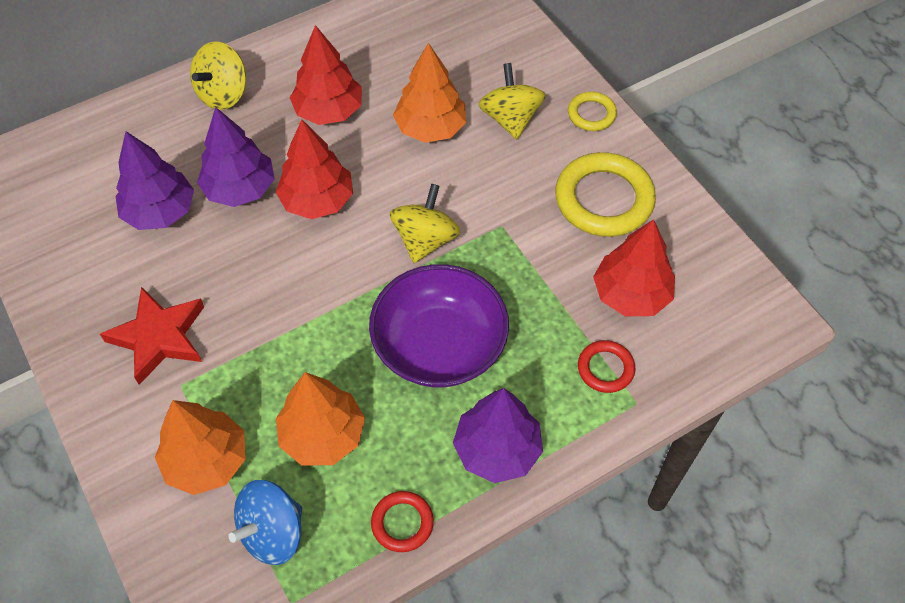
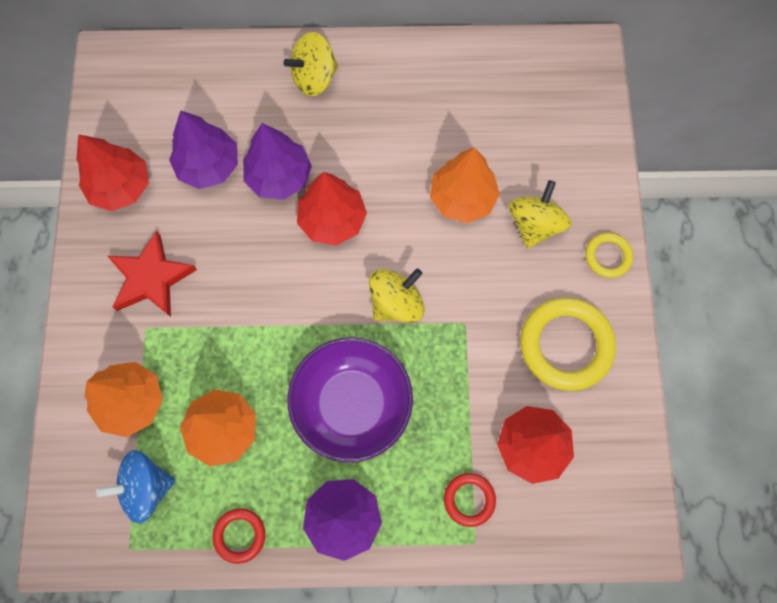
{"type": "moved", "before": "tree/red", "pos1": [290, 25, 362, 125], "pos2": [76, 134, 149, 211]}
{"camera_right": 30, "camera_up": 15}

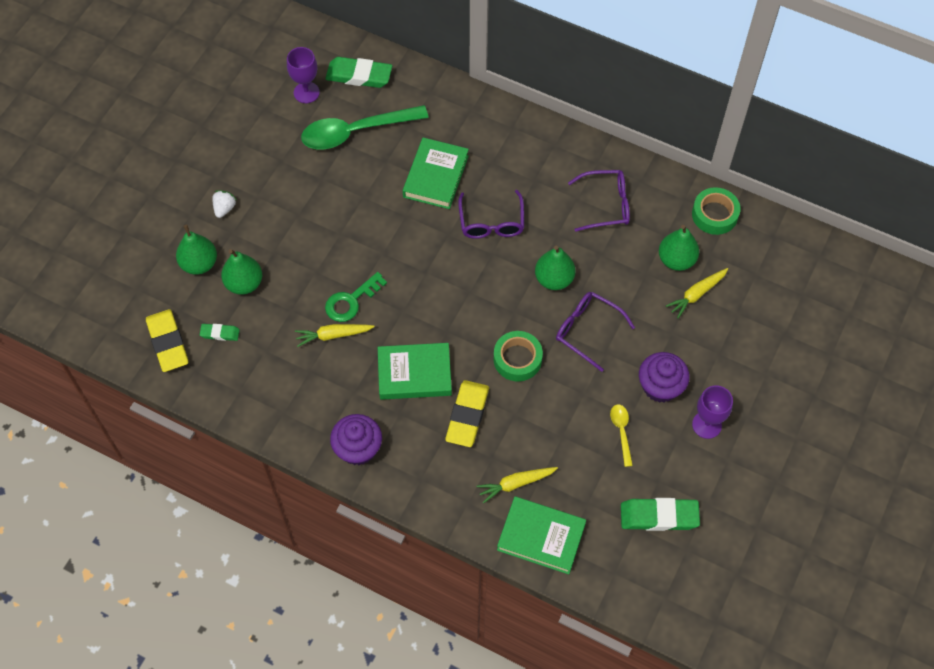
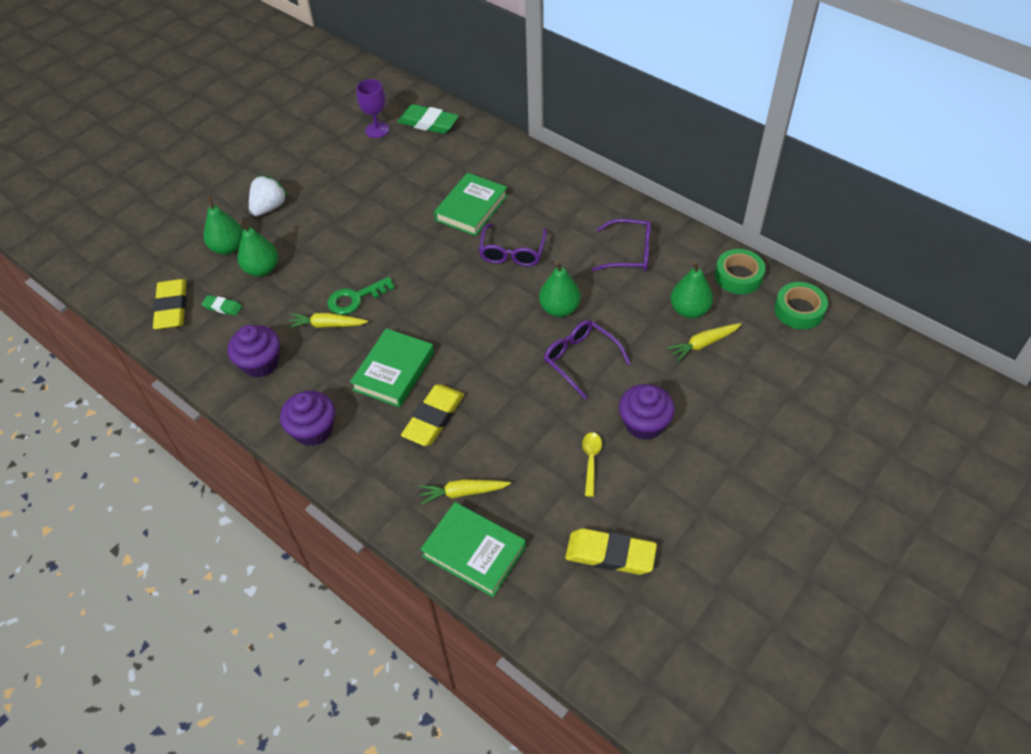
{"type": "resized", "before": "strawberry/white", "pos1": [212, 190, 237, 218], "pos2": [249, 175, 288, 216], "scale": 1.6}
{"type": "removed", "before": "spoon/green", "pos1": [301, 105, 429, 150]}
{"type": "turned", "before": "book/green", "pos1": [378, 343, 452, 400], "pos2": [350, 328, 434, 407], "turn": -75}
{"type": "moved", "before": "tape/green", "pos1": [494, 331, 543, 381], "pos2": [774, 282, 828, 329]}
{"type": "recoloured", "before": "eraser/green", "after": "eraser/yellow", "pos1": [621, 498, 700, 531], "pos2": [565, 528, 657, 575]}
{"type": "removed", "before": "goblet/purple", "pos1": [692, 386, 733, 439]}
{"type": "added", "after": "cupcake/purple", "pos2": [228, 325, 280, 378]}
{"camera_right": 15, "camera_up": -10}

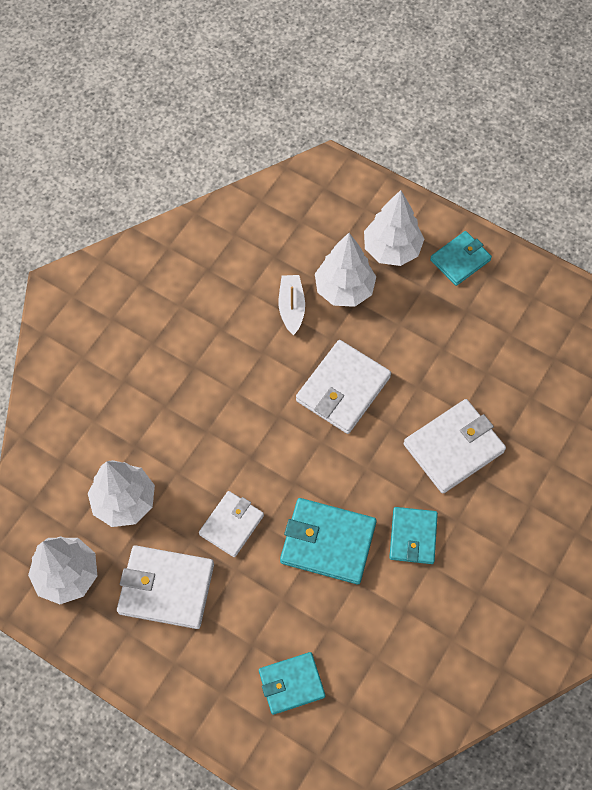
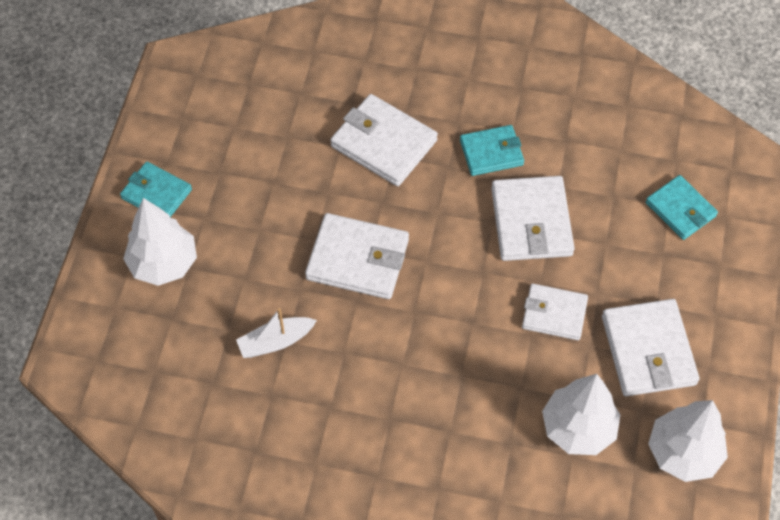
{"type": "recoloured", "before": "wallet/turquoise", "after": "wallet/white", "pos1": [280, 498, 377, 584], "pos2": [491, 176, 575, 261]}
{"type": "removed", "before": "tree/white", "pos1": [315, 233, 376, 307]}
{"camera_right": -110, "camera_up": -5}

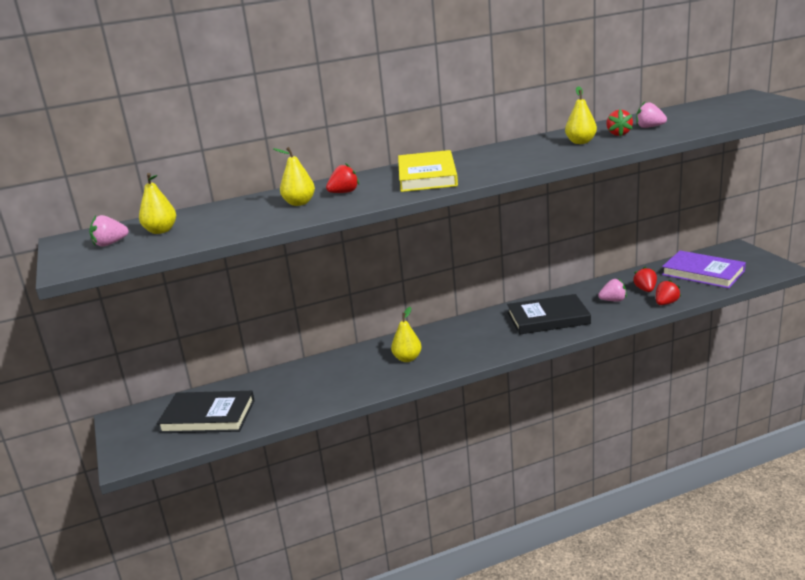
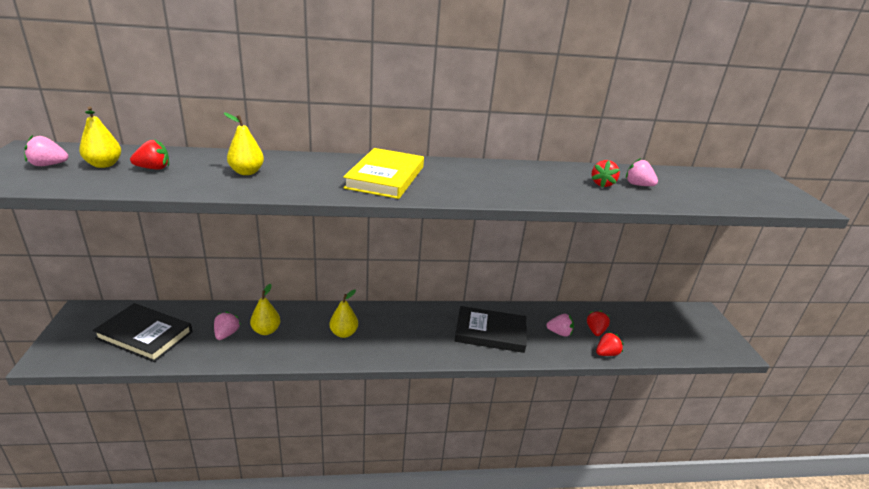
{"type": "moved", "before": "strawberry/red", "pos1": [326, 163, 359, 193], "pos2": [130, 140, 169, 170]}
{"type": "moved", "before": "pear/yellow", "pos1": [565, 86, 597, 144], "pos2": [250, 284, 280, 335]}
{"type": "removed", "before": "book/purple", "pos1": [662, 251, 746, 288]}
{"type": "added", "after": "strawberry/pink", "pos2": [214, 311, 240, 340]}
{"camera_right": 10, "camera_up": 5}

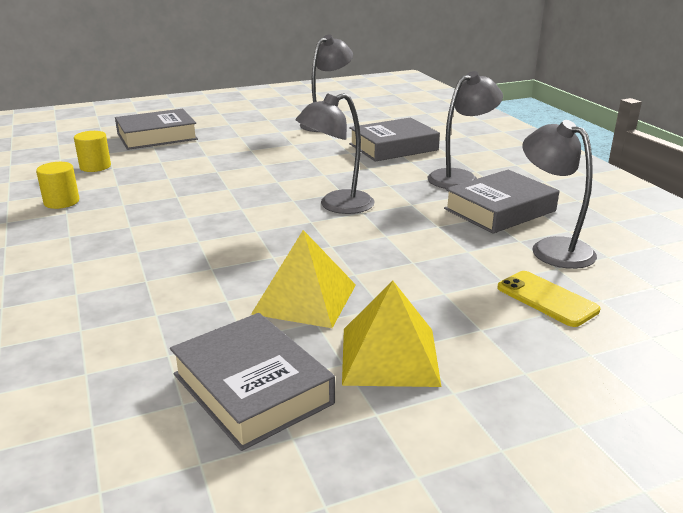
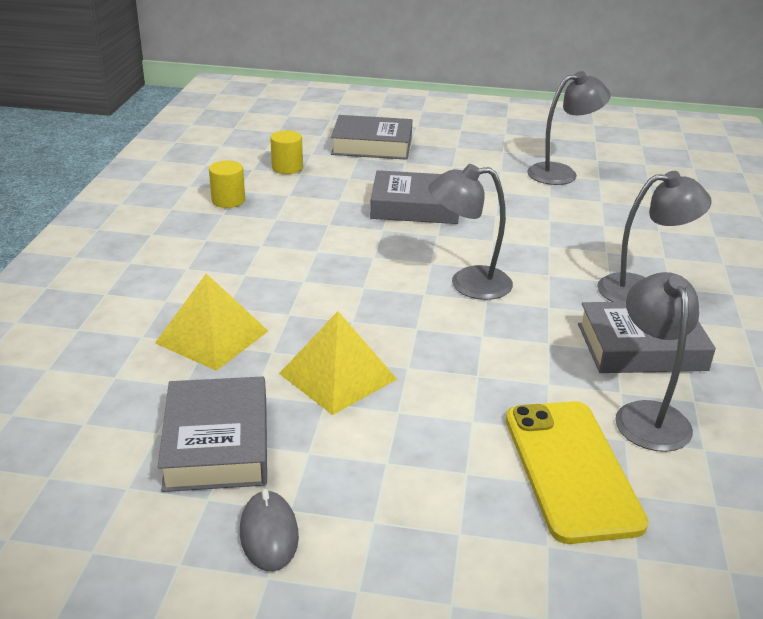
{"type": "moved", "before": "pyramid/yellow", "pos1": [342, 281, 442, 387], "pos2": [155, 273, 268, 371]}
{"type": "moved", "before": "book/grey", "pos1": [349, 117, 440, 162], "pos2": [370, 170, 459, 224]}
{"type": "resized", "before": "phone/yellow", "pos1": [497, 271, 600, 327], "pos2": [506, 401, 649, 544], "scale": 1.7}
{"type": "added", "after": "mouse/grey", "pos2": [240, 489, 299, 571]}
{"camera_right": 30, "camera_up": 5}

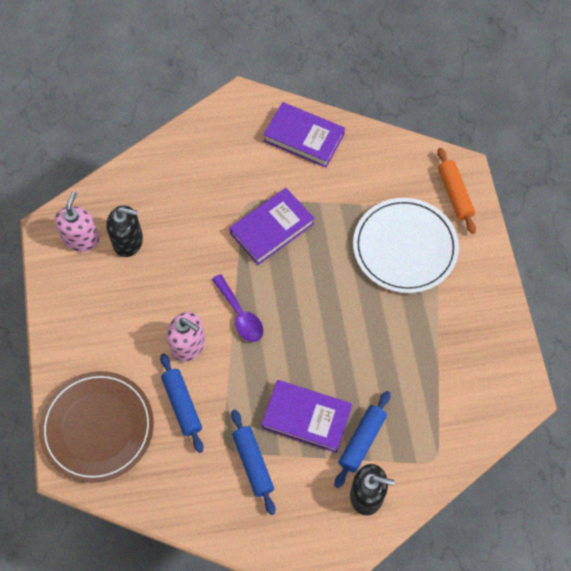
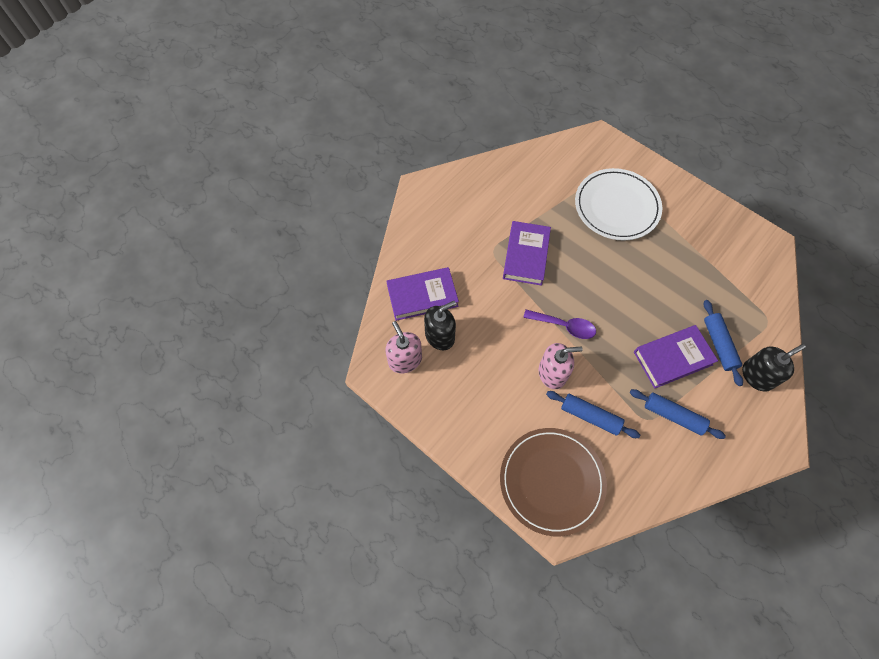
{"type": "moved", "before": "book/purple", "pos1": [263, 102, 345, 168], "pos2": [386, 267, 459, 321]}
{"type": "removed", "before": "rolling pin/orange", "pos1": [437, 148, 476, 234]}
{"camera_right": -40, "camera_up": 0}

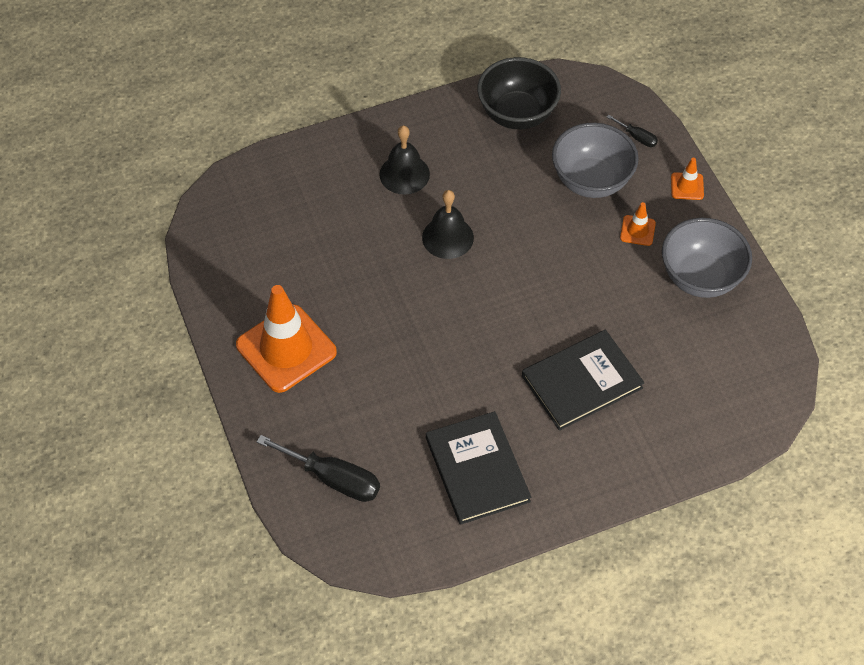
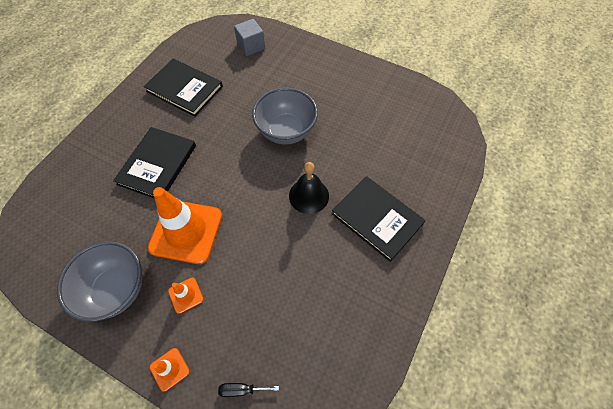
{"type": "moved", "before": "traffic cone/orange", "pos1": [236, 285, 337, 393], "pos2": [148, 187, 222, 264]}
{"type": "replaced", "before": "screwdriver/black", "after": "cube/grey", "pos1": [257, 435, 380, 502], "pos2": [234, 19, 265, 56]}
{"type": "replaced", "before": "bell/black", "after": "book/black", "pos1": [379, 125, 430, 195], "pos2": [332, 176, 426, 262]}
{"type": "removed", "before": "bowl/black", "pos1": [477, 57, 561, 129]}
{"type": "moved", "before": "bowl/grey", "pos1": [552, 123, 639, 198], "pos2": [252, 88, 318, 145]}
{"camera_right": 140, "camera_up": 5}

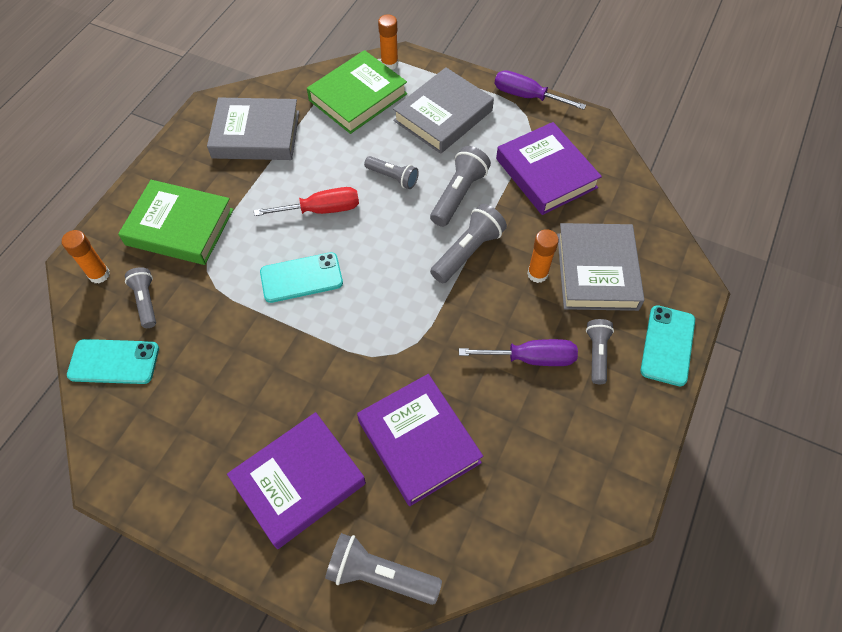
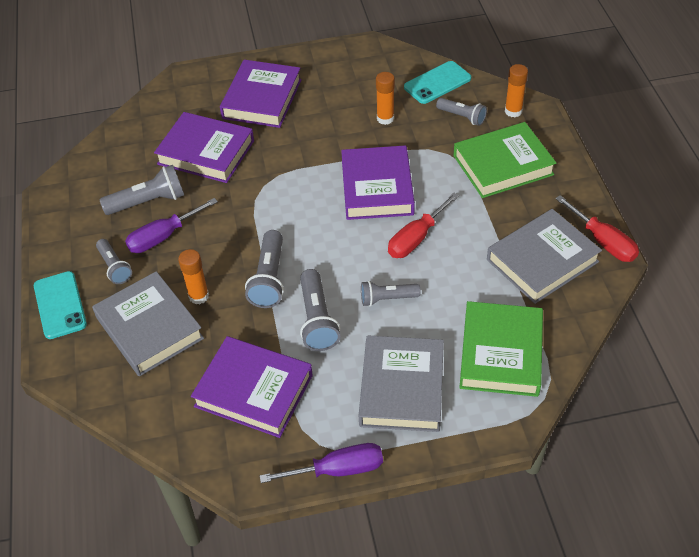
{"type": "replaced", "before": "phone/turquoise", "after": "book/purple", "pos1": [260, 252, 343, 303], "pos2": [341, 145, 415, 220]}
{"type": "moved", "before": "flashlight/grey", "pos1": [325, 533, 442, 605], "pos2": [100, 165, 184, 215]}
{"type": "moved", "before": "glue stick/orange", "pos1": [378, 14, 398, 70], "pos2": [376, 72, 395, 125]}
{"type": "added", "after": "screwdriver/red", "pos2": [555, 195, 639, 262]}
{"camera_right": 145, "camera_up": -10}

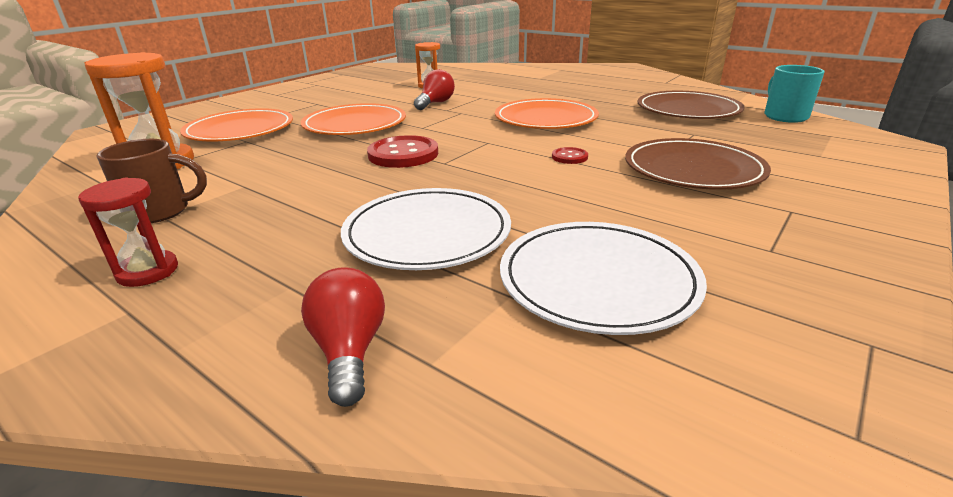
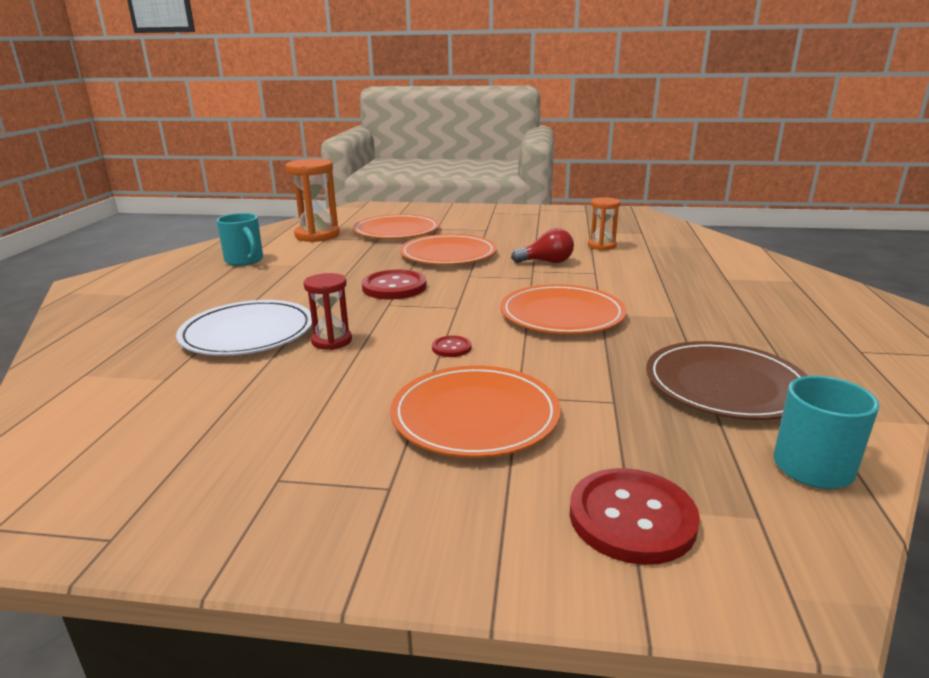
{"type": "moved", "before": "hourglass/red", "pos1": [78, 178, 178, 287], "pos2": [304, 273, 352, 350]}
{"type": "recoloured", "before": "mug/brown", "after": "mug/turquoise", "pos1": [96, 139, 207, 223], "pos2": [216, 213, 263, 266]}
{"type": "removed", "before": "light bulb/red", "pos1": [301, 267, 385, 407]}
{"type": "removed", "before": "plate/white", "pos1": [500, 222, 707, 335]}
{"type": "recoloured", "before": "plate/brown", "after": "plate/orange", "pos1": [625, 138, 771, 190], "pos2": [390, 365, 561, 458]}
{"type": "added", "after": "button/red", "pos2": [570, 468, 700, 565]}
{"camera_right": 60, "camera_up": -5}

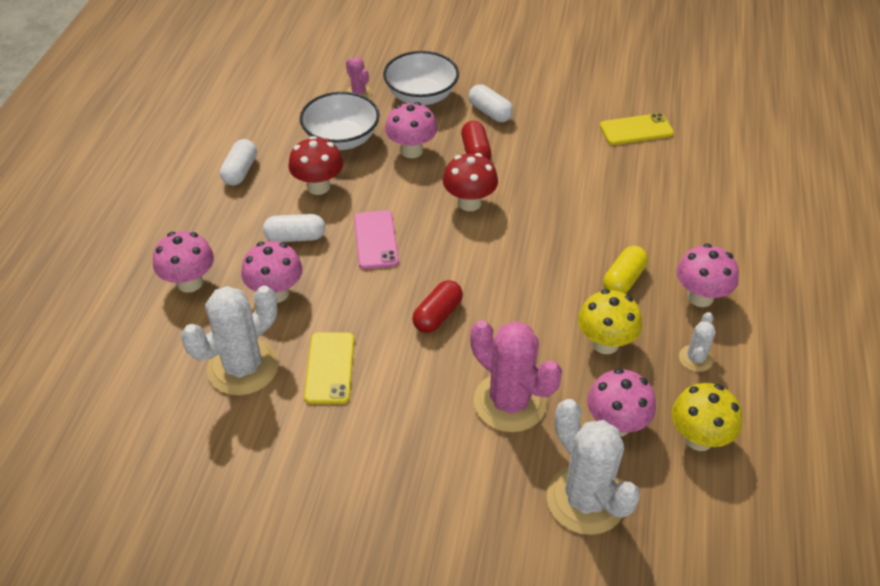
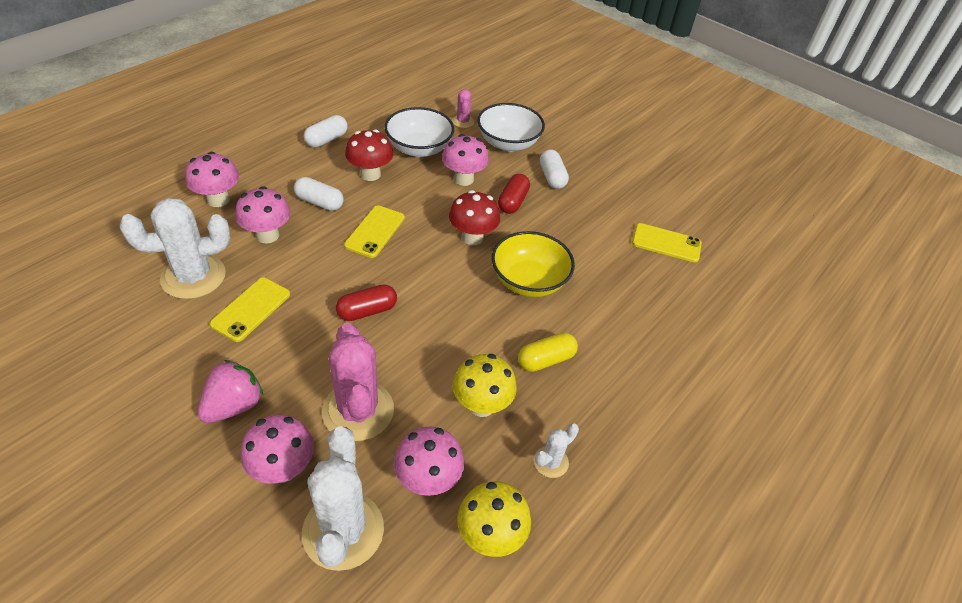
{"type": "recoloured", "before": "phone/pink", "after": "phone/yellow", "pos1": [354, 210, 399, 269], "pos2": [344, 205, 405, 258]}
{"type": "moved", "before": "mushroom/pink", "pos1": [677, 244, 739, 307], "pos2": [241, 415, 314, 484]}
{"type": "added", "after": "strawberry/pink", "pos2": [197, 360, 263, 423]}
{"type": "added", "after": "bowl/yellow", "pos2": [492, 231, 575, 297]}
{"camera_right": 25, "camera_up": 0}

